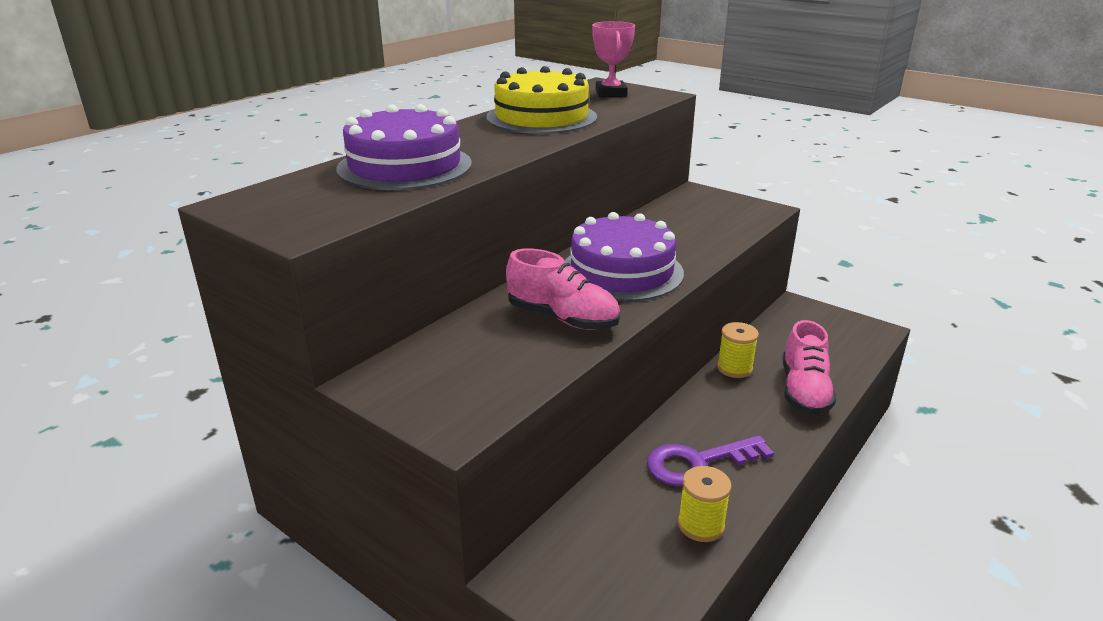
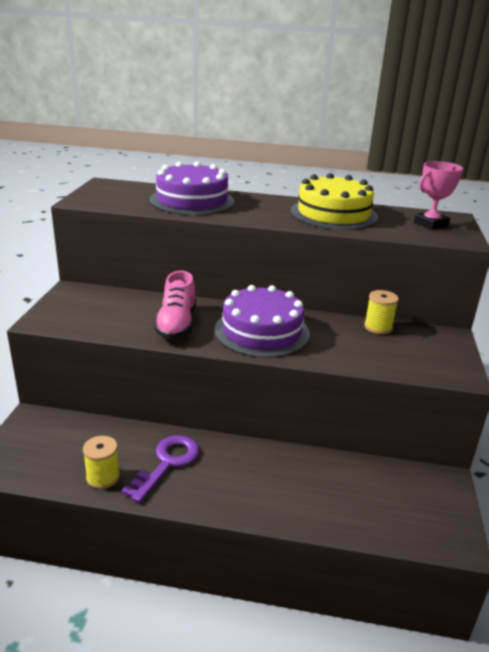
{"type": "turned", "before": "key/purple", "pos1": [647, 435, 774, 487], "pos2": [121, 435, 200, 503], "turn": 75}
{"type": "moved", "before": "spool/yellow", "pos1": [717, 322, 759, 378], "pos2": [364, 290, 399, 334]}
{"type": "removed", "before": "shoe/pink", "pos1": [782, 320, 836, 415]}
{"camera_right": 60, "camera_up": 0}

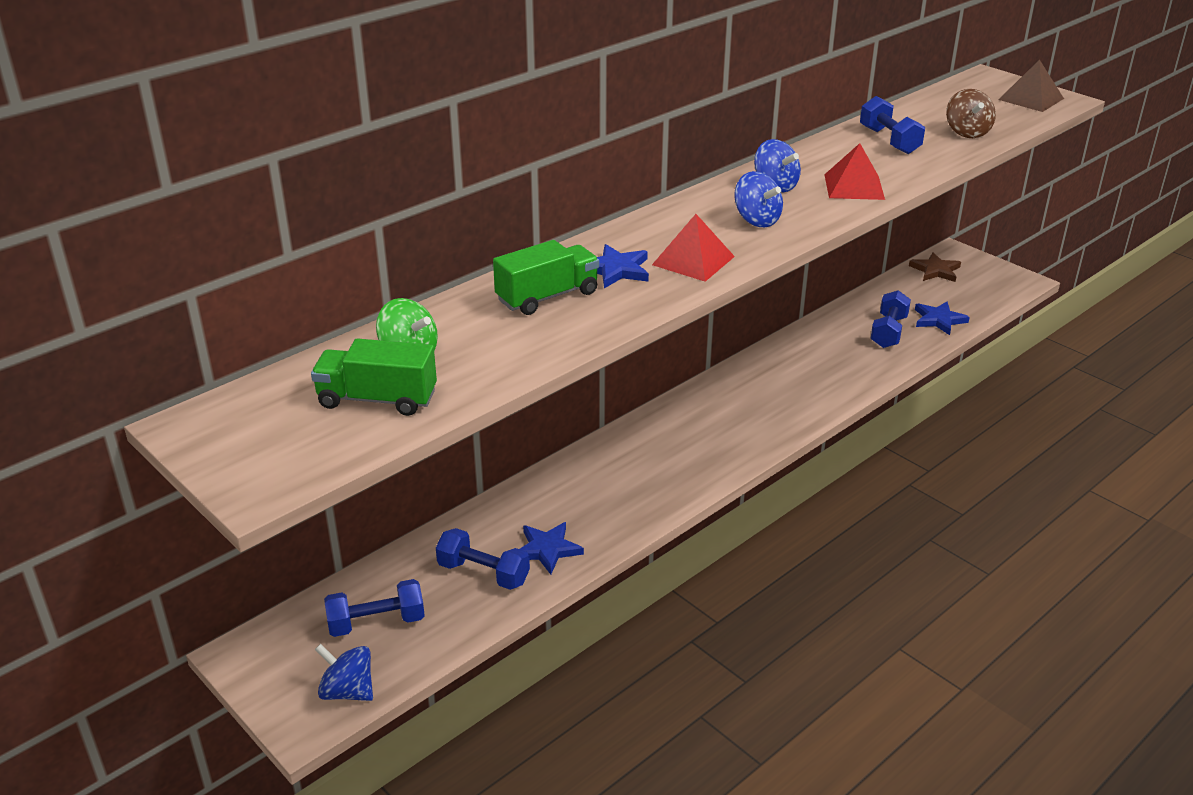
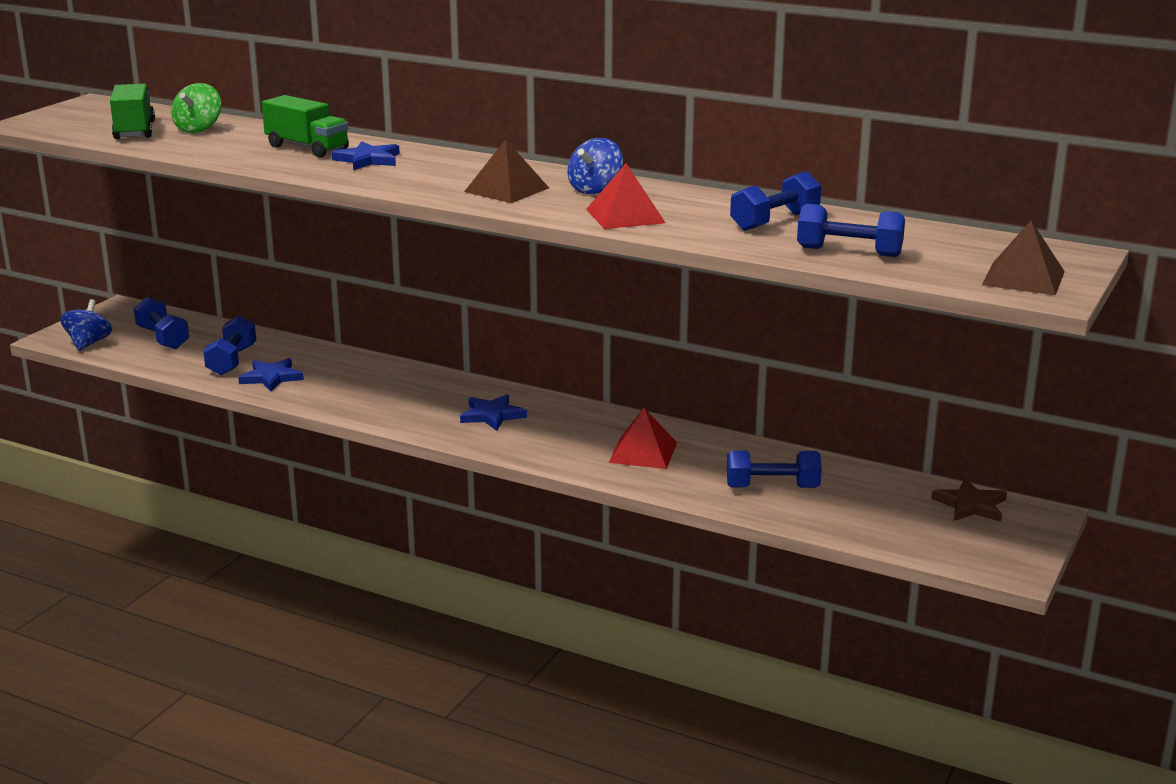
{"type": "moved", "before": "pyramid/red", "pos1": [652, 214, 735, 282], "pos2": [608, 408, 677, 469]}
{"type": "replaced", "before": "spinning top/blue", "after": "pyramid/brown", "pos1": [734, 171, 783, 227], "pos2": [464, 139, 549, 203]}
{"type": "moved", "before": "star/blue", "pos1": [915, 302, 970, 335], "pos2": [460, 394, 527, 431]}
{"type": "replaced", "before": "spinning top/brown", "after": "dumbbell/blue", "pos1": [946, 89, 996, 138], "pos2": [797, 204, 905, 257]}
{"camera_right": 70, "camera_up": -10}

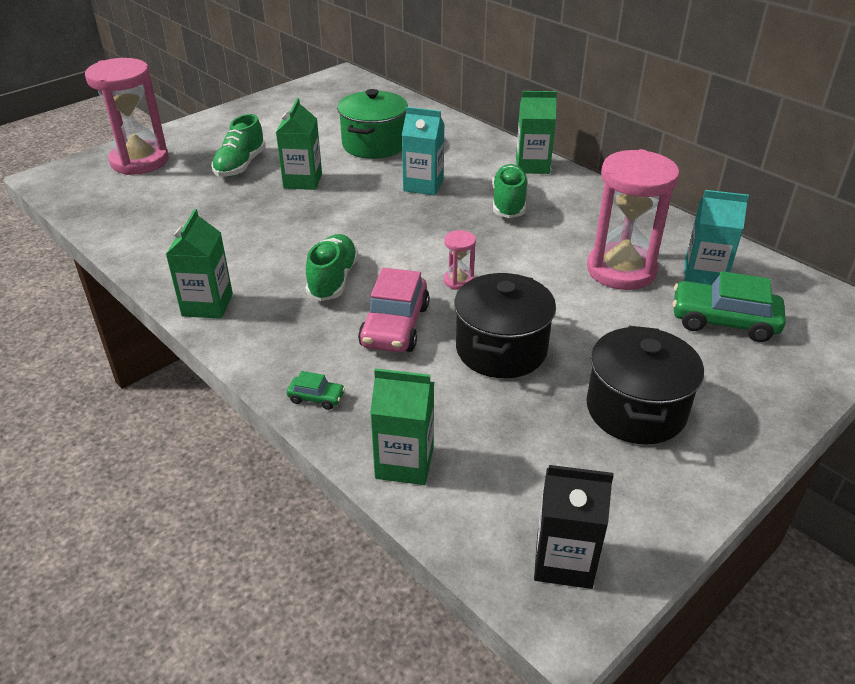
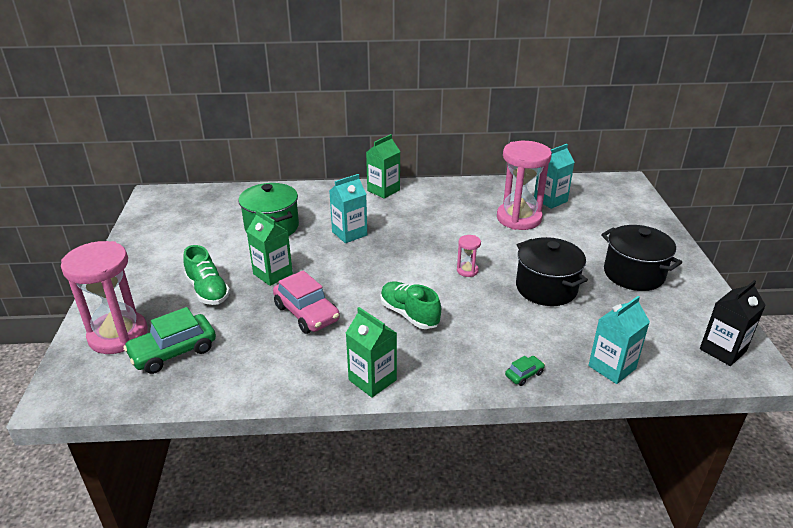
{"type": "moved", "before": "car/pink", "pos1": [358, 268, 430, 352], "pos2": [273, 270, 340, 334]}
{"type": "recoloured", "before": "carton/green", "after": "carton/turquoise", "pos1": [370, 368, 434, 485], "pos2": [588, 296, 650, 384]}
{"type": "removed", "before": "shoe/green", "pos1": [492, 164, 528, 218]}
{"type": "moved", "before": "car/green", "pos1": [673, 271, 786, 342], "pos2": [123, 307, 216, 374]}
{"camera_right": -50, "camera_up": -5}

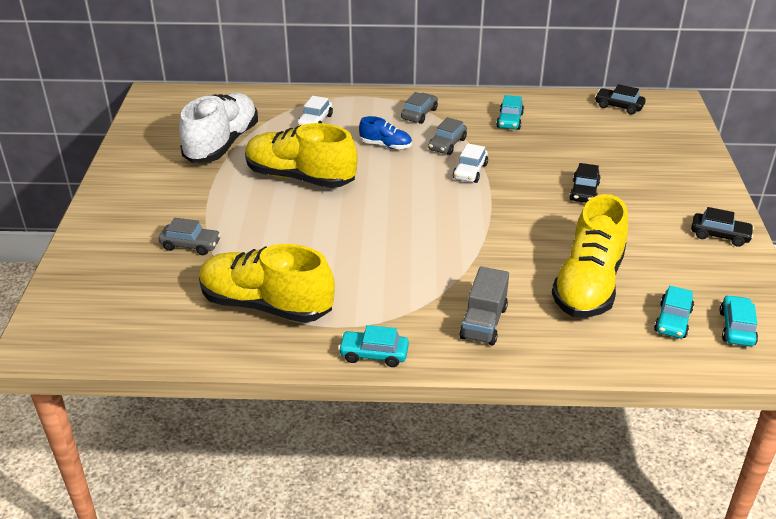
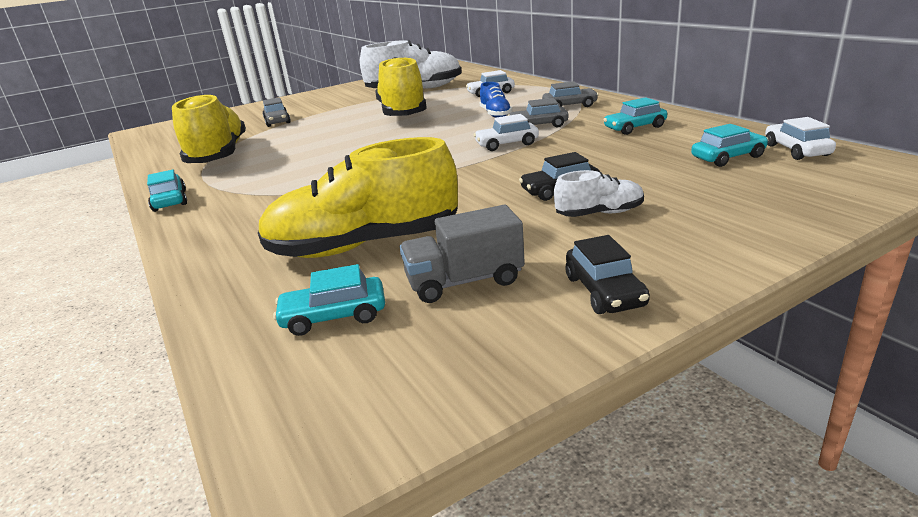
{"type": "moved", "before": "truck/grey", "pos1": [459, 266, 509, 346], "pos2": [400, 205, 525, 303]}
{"type": "recoloured", "before": "car/black", "after": "car/white", "pos1": [595, 84, 646, 114], "pos2": [765, 117, 836, 160]}
{"type": "moved", "before": "car/turquoise", "pos1": [719, 295, 758, 347], "pos2": [691, 124, 768, 167]}
{"type": "added", "after": "shoe/white", "pos2": [554, 170, 644, 217]}
{"camera_right": 60, "camera_up": -10}

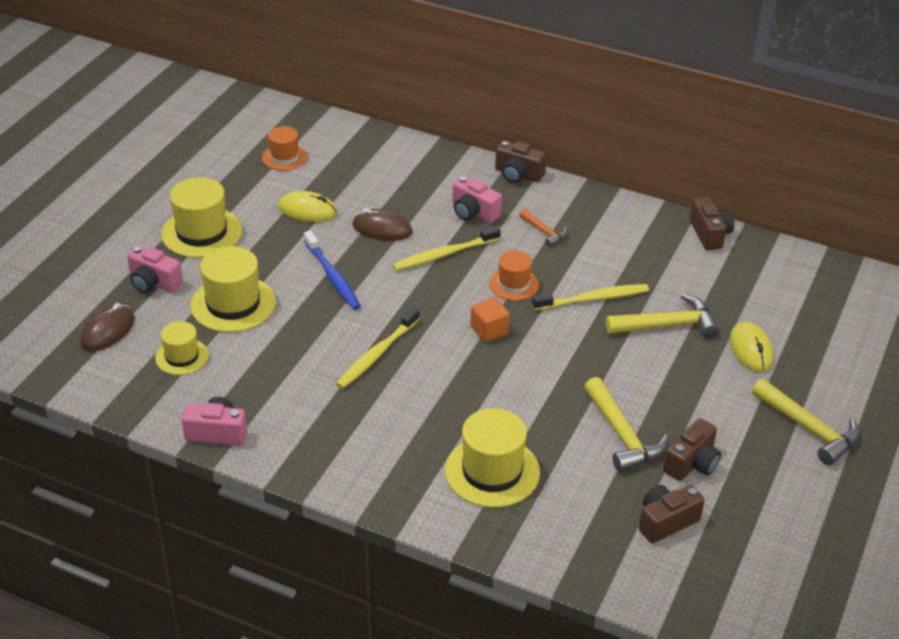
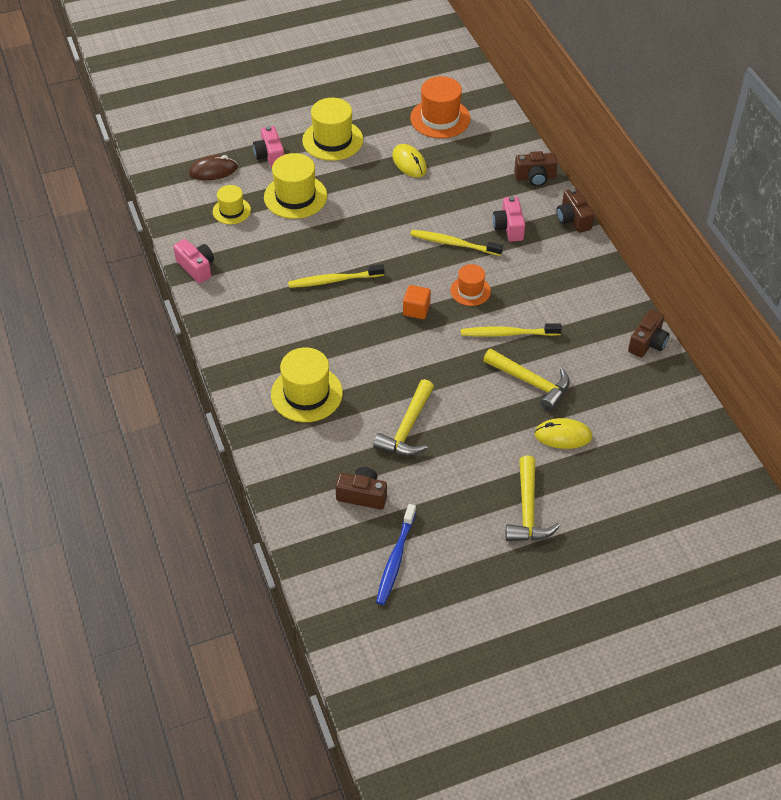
{"type": "resized", "before": "hat/orange", "pos1": [262, 126, 307, 171], "pos2": [410, 76, 470, 138], "scale": 1.67}
{"type": "moved", "before": "toothbrush/blue", "pos1": [304, 231, 361, 310], "pos2": [376, 504, 416, 605]}
{"type": "removed", "before": "mouse/brown", "pos1": [352, 208, 412, 241]}
{"type": "removed", "before": "hammer/orange", "pos1": [519, 209, 567, 247]}
{"type": "turned", "before": "toothbrush/yellow", "pos1": [532, 284, 649, 310], "pos2": [461, 323, 562, 337], "turn": 150}
{"type": "moved", "before": "camera/brown", "pos1": [663, 418, 721, 481], "pos2": [514, 151, 558, 186]}
{"type": "turned", "before": "mouse/yellow", "pos1": [730, 322, 773, 372], "pos2": [534, 418, 592, 449], "turn": 60}
{"camera_right": 45, "camera_up": 10}

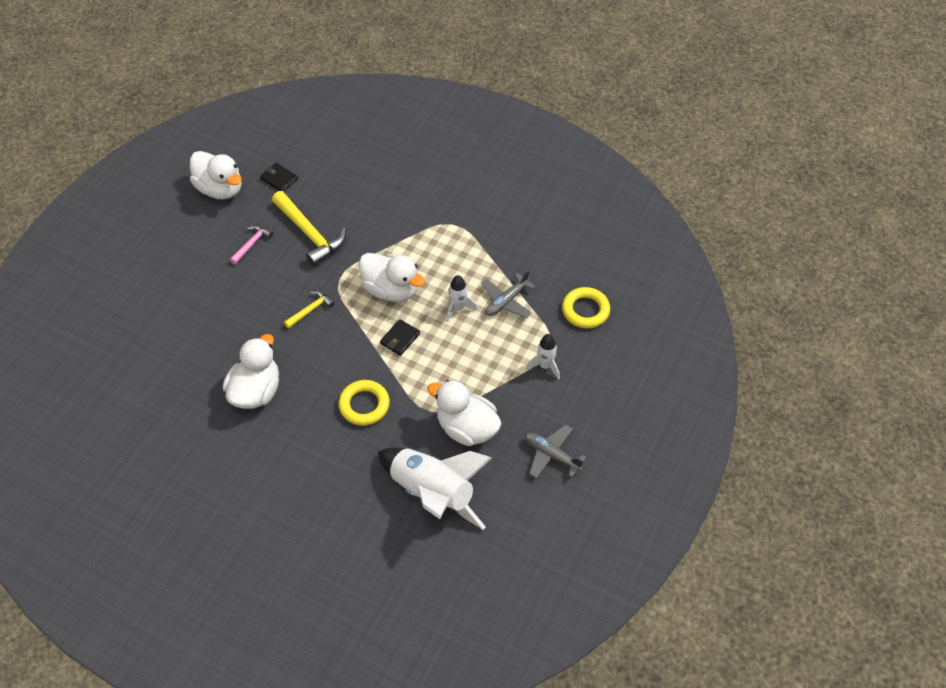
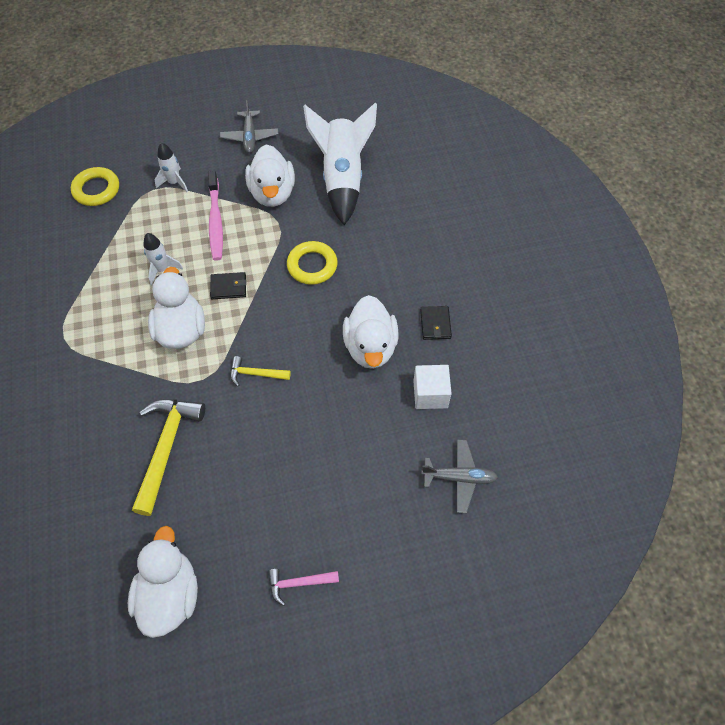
{"type": "turned", "before": "duck/white", "pos1": [223, 334, 279, 409], "pos2": [343, 295, 398, 369], "turn": -75}
{"type": "moved", "before": "hammer/pink", "pos1": [230, 225, 273, 264], "pos2": [268, 569, 339, 606]}
{"type": "moved", "before": "wallet/black", "pos1": [260, 163, 298, 192], "pos2": [420, 306, 452, 340]}
{"type": "moved", "before": "plane/grey", "pos1": [481, 270, 536, 318], "pos2": [421, 439, 498, 513]}
{"type": "added", "after": "toothbrush/pink", "pos2": [208, 171, 223, 261]}
{"type": "added", "after": "cube/white", "pos2": [413, 365, 452, 409]}
{"camera_right": -130, "camera_up": 5}

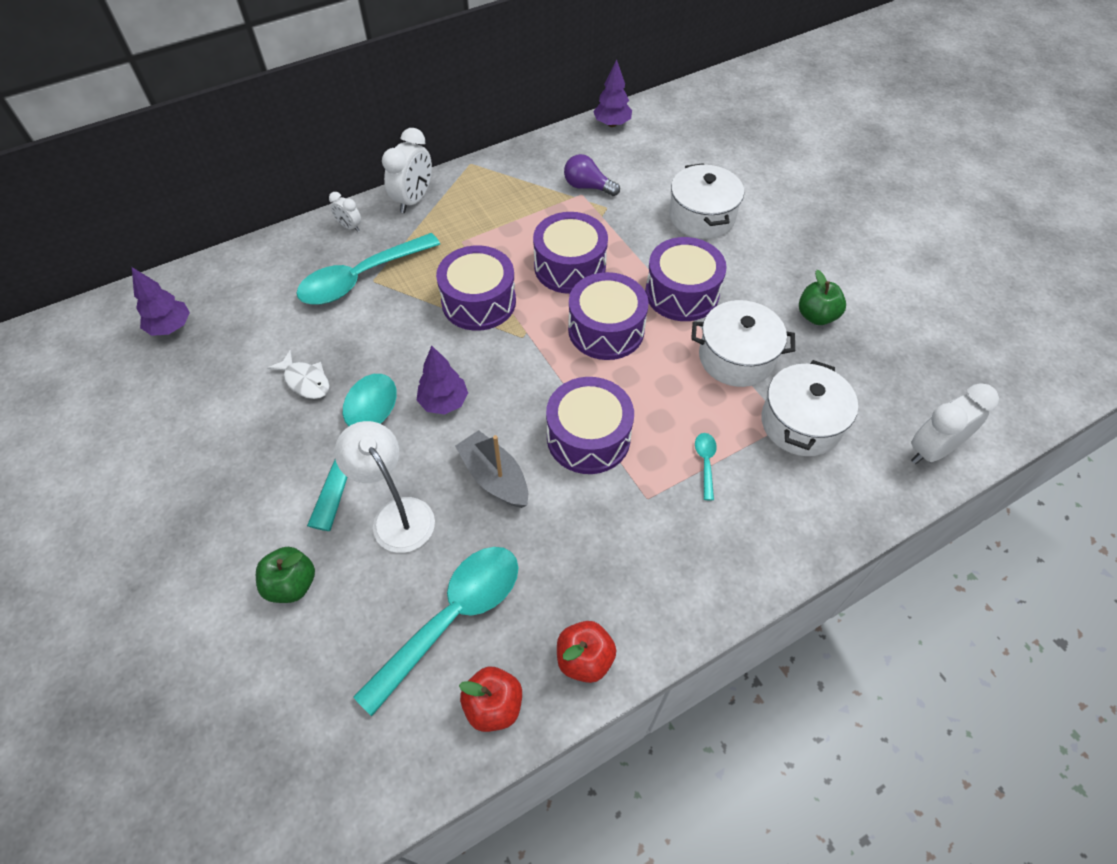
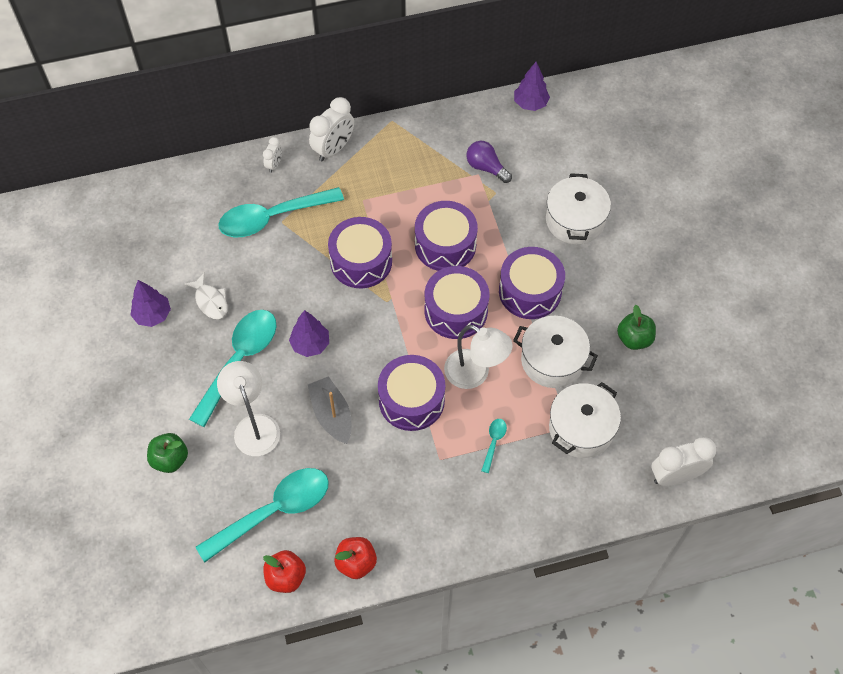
{"type": "moved", "before": "tree/purple", "pos1": [132, 267, 190, 336], "pos2": [131, 280, 171, 327]}
{"type": "turned", "before": "clock/white", "pos1": [329, 192, 361, 232], "pos2": [263, 137, 282, 173], "turn": -120}
{"type": "added", "after": "lamp/white", "pos2": [444, 325, 513, 389]}
{"camera_right": 15, "camera_up": 5}

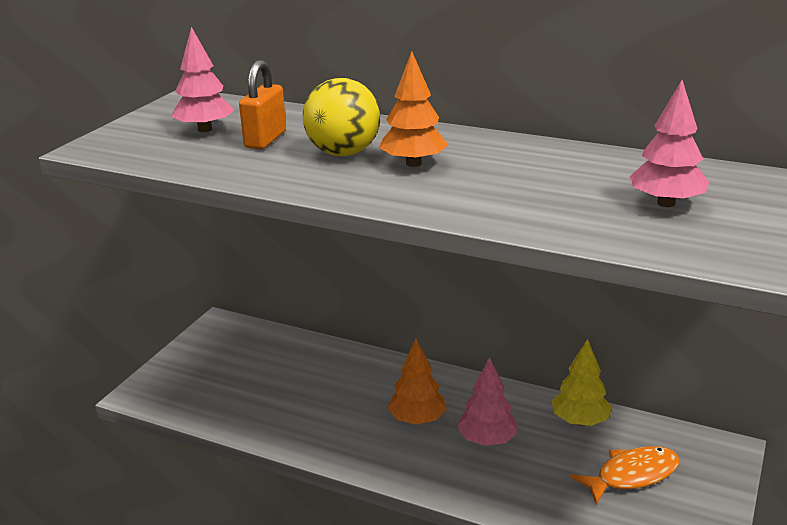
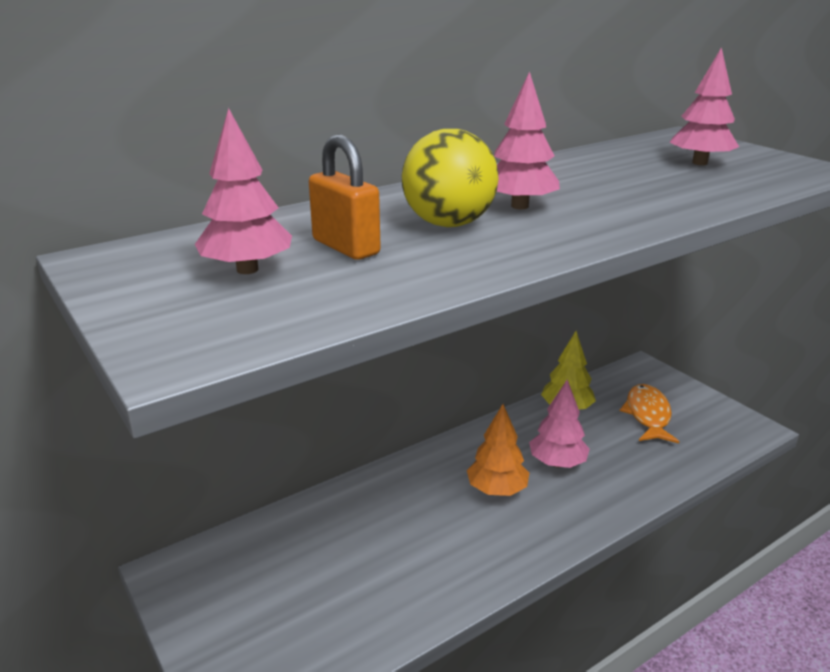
{"type": "recoloured", "before": "tree/orange", "after": "tree/pink", "pos1": [379, 51, 448, 167], "pos2": [494, 71, 560, 209]}
{"camera_right": -60, "camera_up": 0}

